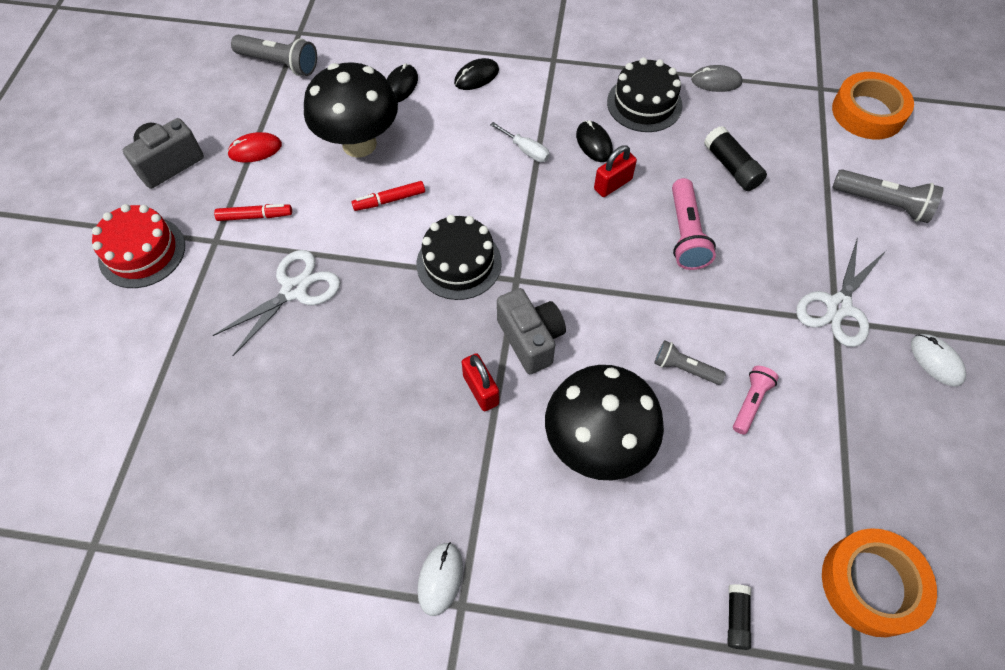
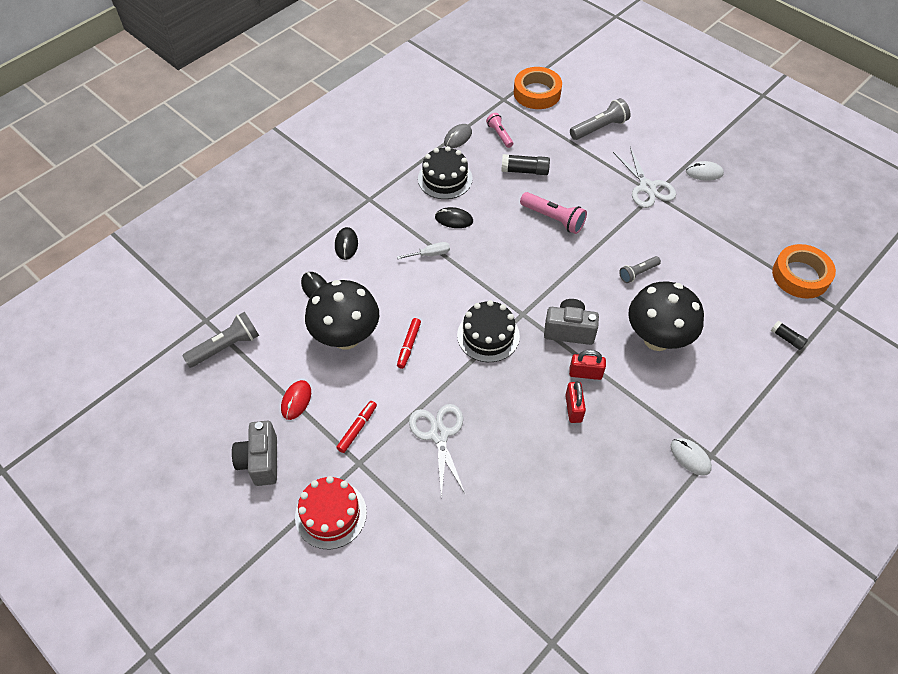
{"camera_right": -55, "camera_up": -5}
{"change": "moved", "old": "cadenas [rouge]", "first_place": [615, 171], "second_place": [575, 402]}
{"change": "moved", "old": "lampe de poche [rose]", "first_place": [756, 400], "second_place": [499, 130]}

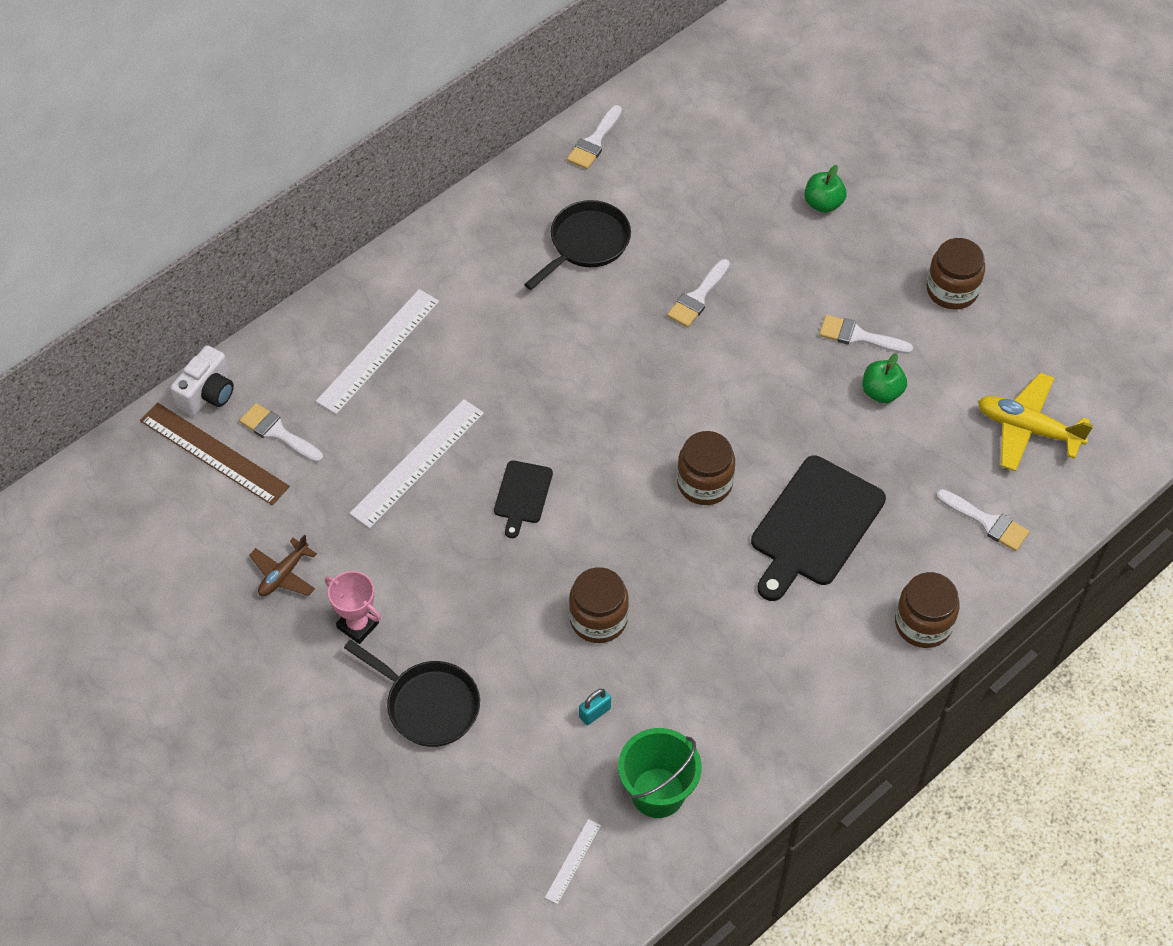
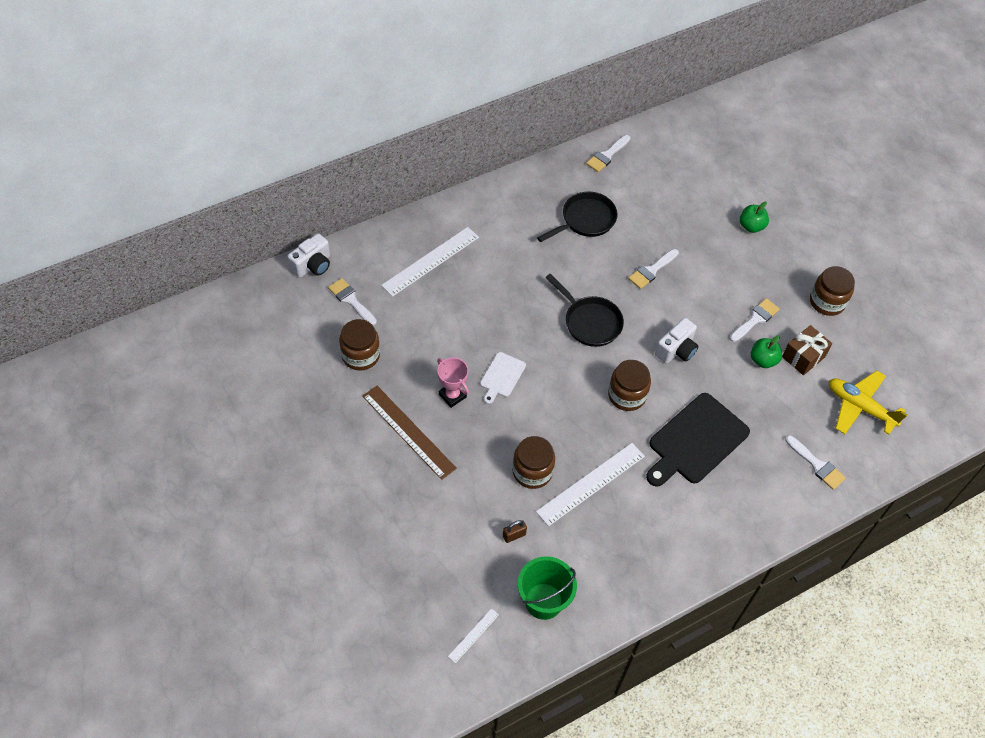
{"camera_right": 10, "camera_up": 0}
{"change": "moved", "old": "règle [marron]", "first_place": [215, 453], "second_place": [409, 433]}
{"change": "removed", "old": "avion [marron]", "first_place": [283, 565]}
{"change": "moved", "old": "trophée [rose]", "first_place": [353, 607], "second_place": [453, 382]}
{"change": "moved", "old": "poêle [noir]", "first_place": [412, 693], "second_place": [585, 310]}
{"change": "moved", "old": "règle [blanc]", "first_place": [416, 464], "second_place": [590, 484]}
{"change": "recoloured", "old": "planche à découper [noir]", "new": "planche à découper [blanc]", "first_place": [523, 499], "second_place": [503, 378]}
{"change": "recoloured", "old": "cadenas [turquoise]", "new": "cadenas [marron]", "first_place": [595, 707], "second_place": [515, 531]}
{"change": "turned", "old": "pinceau [blanc]", "first_place": [866, 334], "second_place": [755, 320], "degrees": 105}
{"change": "moved", "old": "bocal [marron]", "first_place": [927, 610], "second_place": [359, 345]}
{"change": "added", "new": "appareil photo [blanc]", "second_place": [677, 341]}
{"change": "added", "new": "cadeau [marron]", "second_place": [807, 350]}

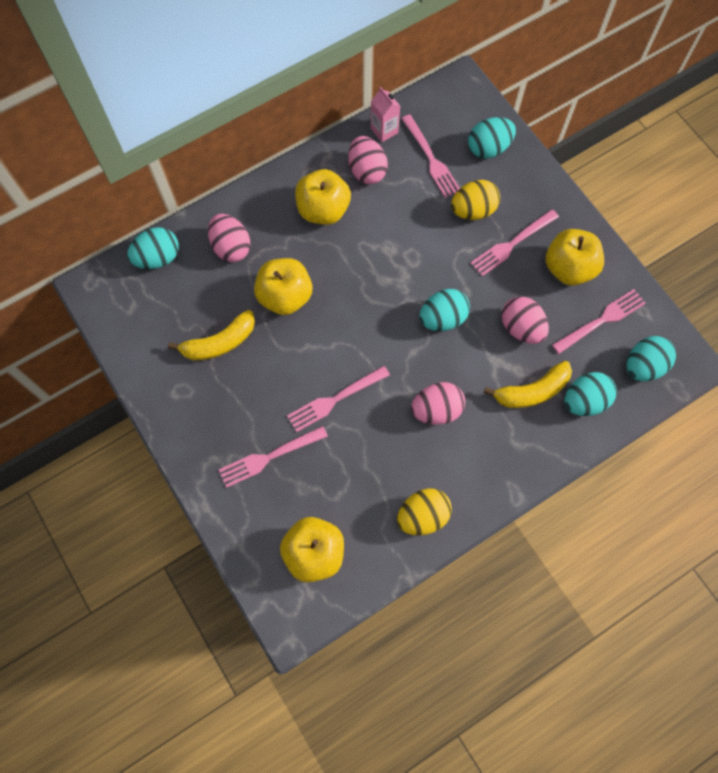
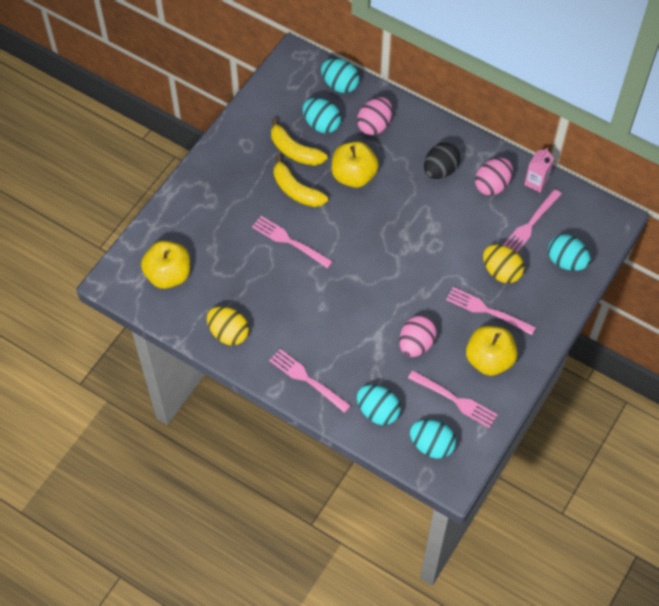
{"camera_right": 65, "camera_up": -10}
{"change": "moved", "old": "fourchette [rose]", "first_place": [273, 457], "second_place": [310, 381]}
{"change": "replaced", "old": "pomme [jaune]", "new": "œuf [noir]", "first_place": [323, 197], "second_place": [442, 160]}
{"change": "removed", "old": "œuf [rose]", "first_place": [438, 403]}
{"change": "moved", "old": "œuf [turquoise]", "first_place": [445, 310], "second_place": [321, 115]}
{"change": "moved", "old": "banane [jaune]", "first_place": [528, 384], "second_place": [301, 181]}

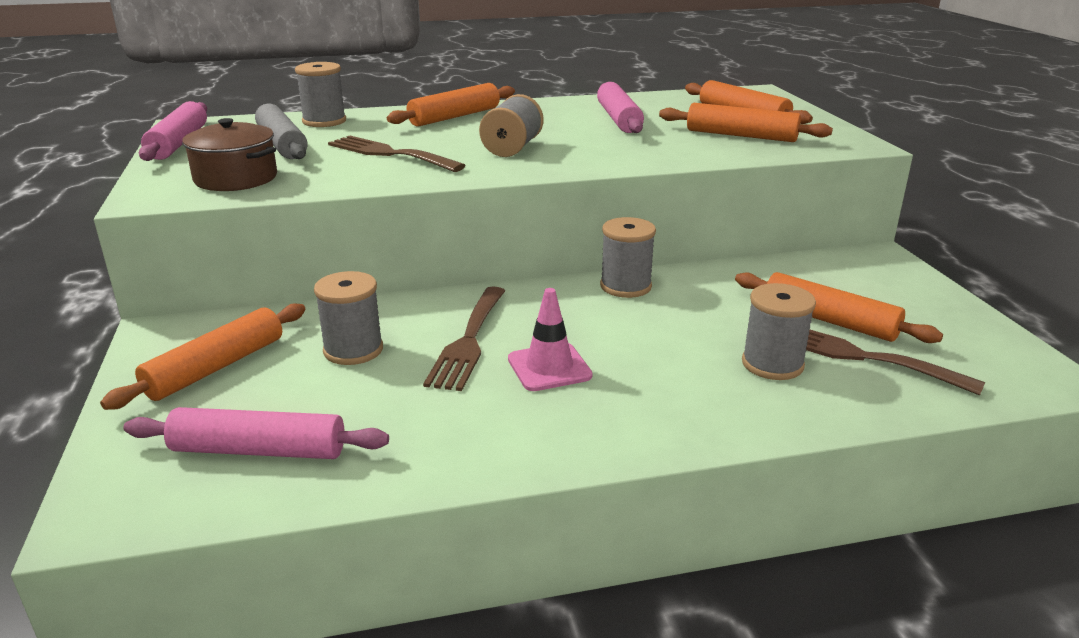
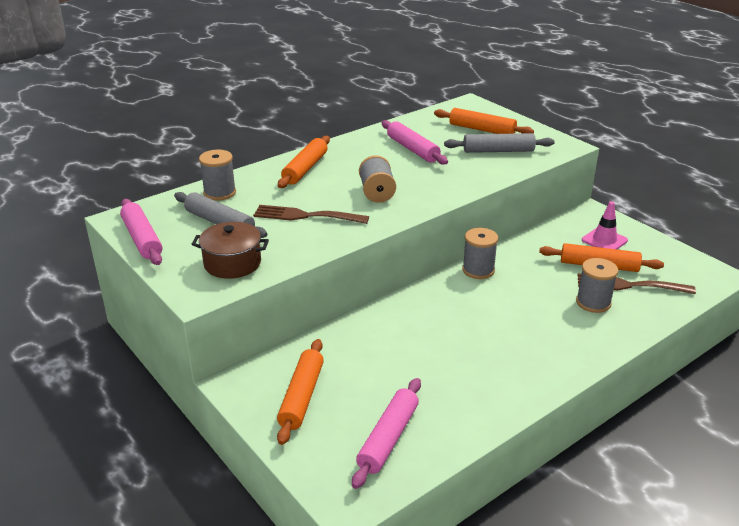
{"camera_right": -25, "camera_up": 5}
{"change": "turned", "old": "rouleau à pâtisserie [rose]", "first_place": [256, 433], "second_place": [386, 433], "degrees": -45}
{"change": "removed", "old": "bobine [gris]", "first_place": [348, 318]}
{"change": "removed", "old": "fourchette [marron]", "first_place": [464, 338]}
{"change": "moved", "old": "cône de chantier [rose]", "first_place": [550, 339], "second_place": [605, 225]}
{"change": "recoloured", "old": "rouleau à pâtisserie [orange]", "new": "rouleau à pâtisserie [gris]", "first_place": [746, 122], "second_place": [499, 143]}

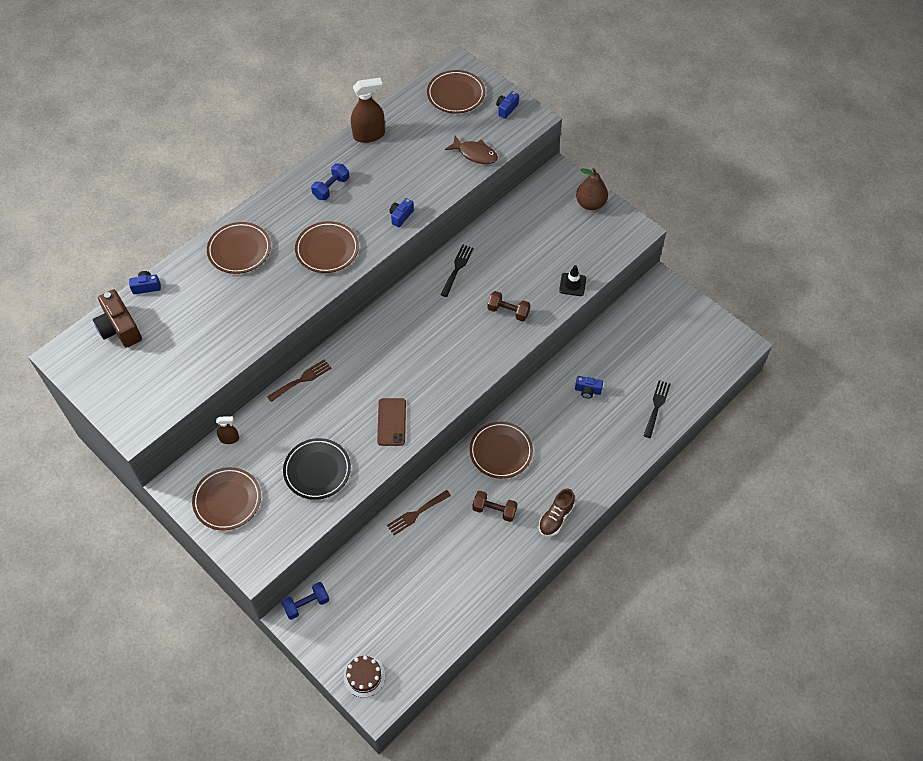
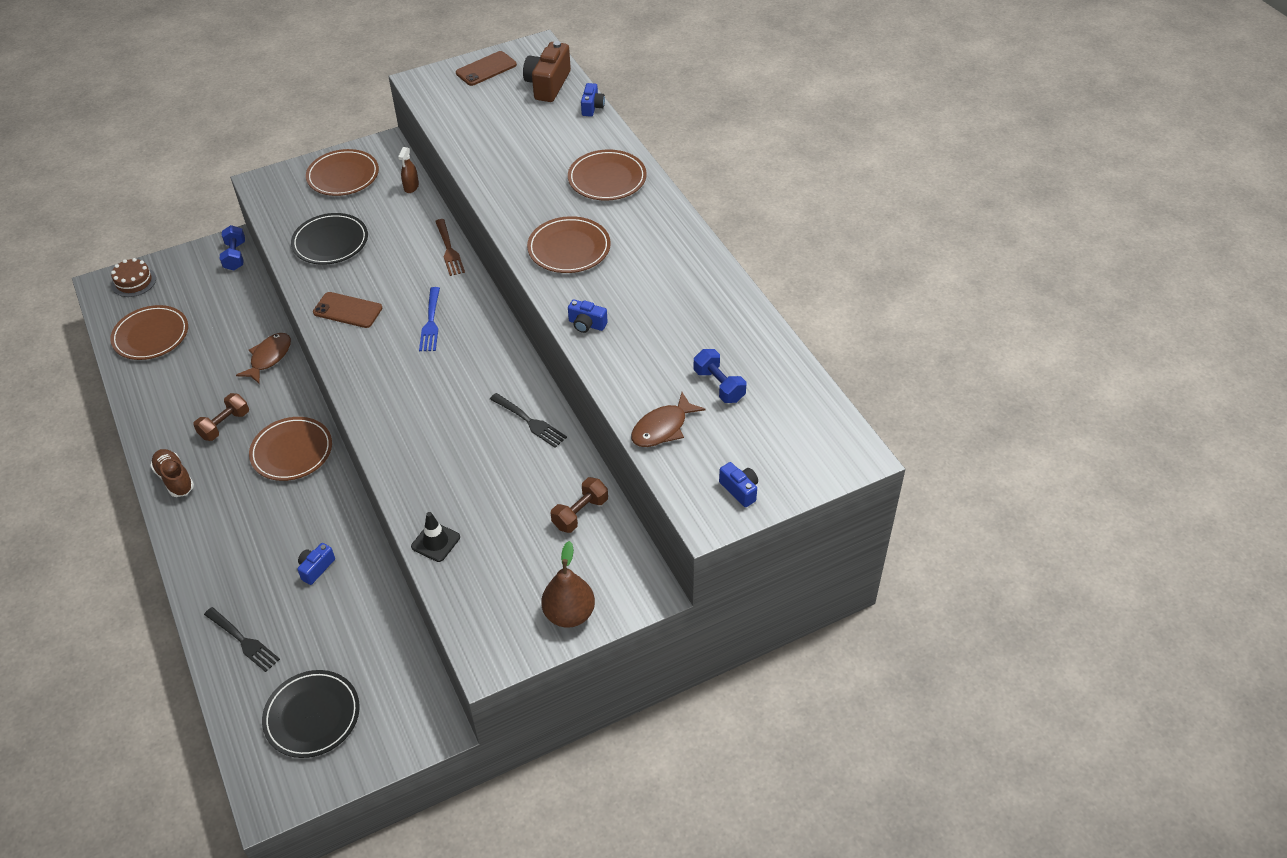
{"camera_right": 110, "camera_up": -10}
{"change": "turned", "old": "appareil photo [marron]", "first_place": [117, 318], "second_place": [547, 71], "degrees": -60}
{"change": "moved", "old": "haltère [bleu]", "first_place": [330, 181], "second_place": [719, 376]}
{"change": "removed", "old": "vaporisateur [marron]", "first_place": [368, 110]}
{"change": "replaced", "old": "fourchette [marron]", "new": "poisson [marron]", "first_place": [419, 512], "second_place": [263, 358]}
{"change": "turned", "old": "appareil photo [bleu]", "first_place": [401, 212], "second_place": [588, 316], "degrees": 150}
{"change": "moved", "old": "assiette [marron]", "first_place": [456, 91], "second_place": [149, 332]}
{"change": "moved", "old": "haltère [marron]", "first_place": [509, 306], "second_place": [579, 505]}
{"change": "added", "new": "assiette [noir]", "second_place": [311, 714]}
{"change": "added", "new": "fourchette [bleu]", "second_place": [429, 319]}
{"change": "added", "new": "téléphone [marron]", "second_place": [486, 68]}

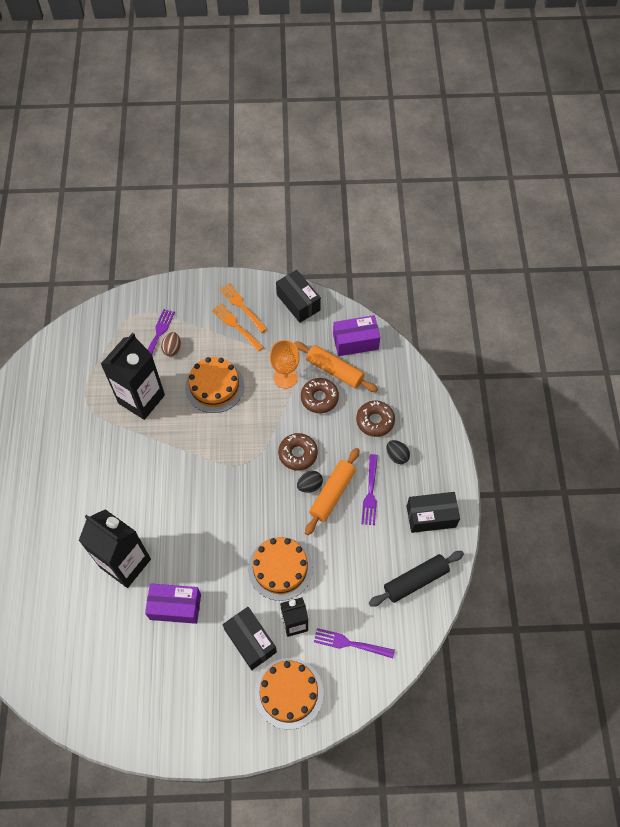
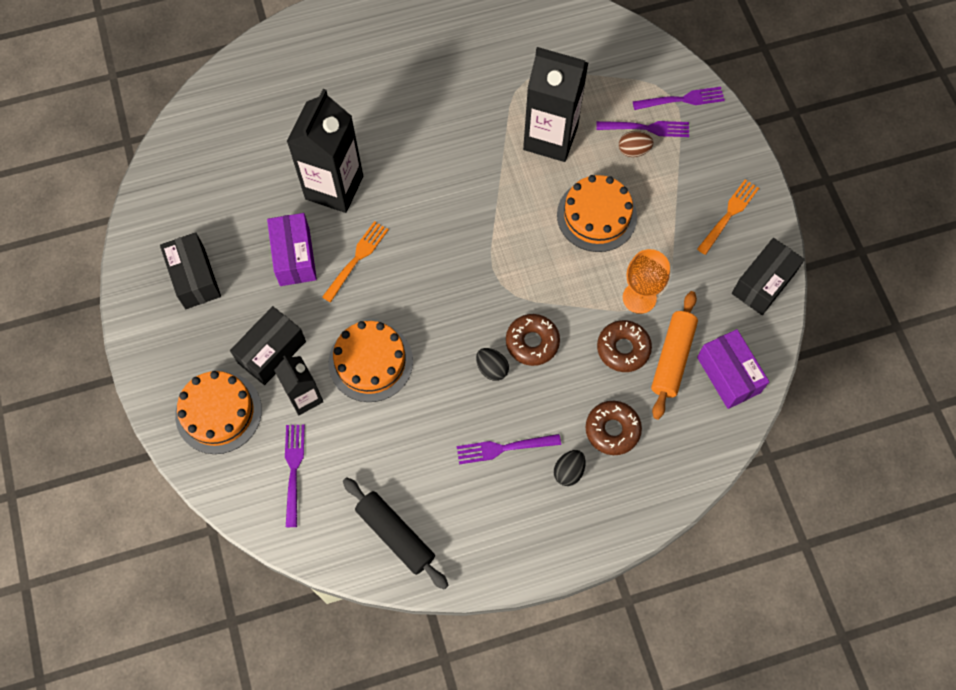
{"camera_right": 75, "camera_up": 5}
{"change": "moved", "old": "fourchette [orange]", "first_place": [238, 328], "second_place": [355, 261]}
{"change": "removed", "old": "rouleau à pâtisserie [orange]", "first_place": [332, 491]}
{"change": "moved", "old": "boîte [noir]", "first_place": [433, 512], "second_place": [190, 270]}
{"change": "added", "new": "fourchette [violet]", "second_place": [679, 98]}

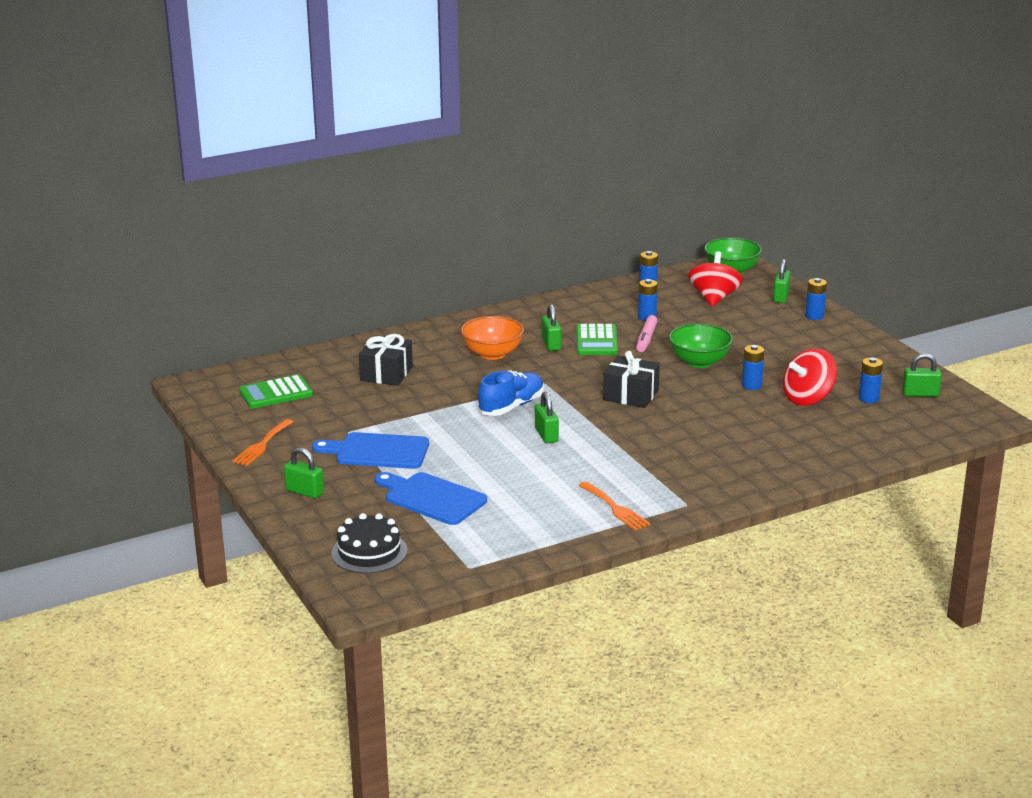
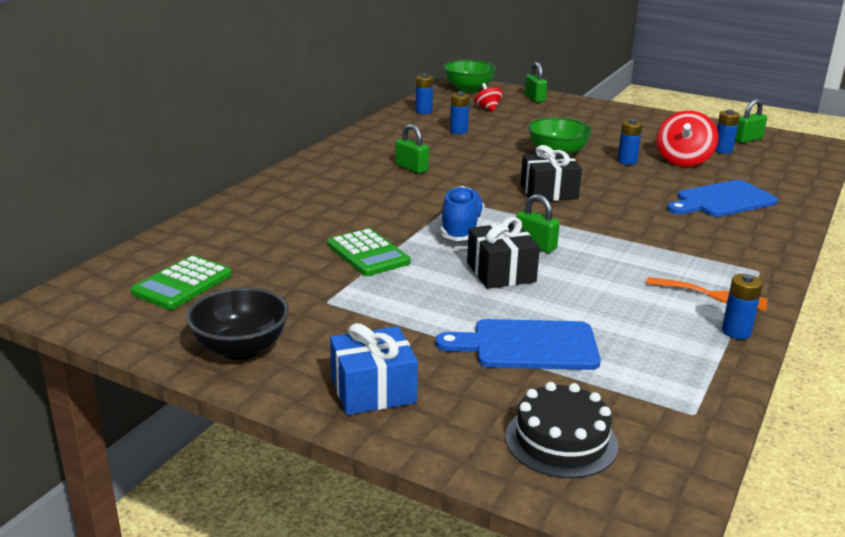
{"camera_right": -35, "camera_up": 0}
{"change": "replaced", "old": "fourchette [orange]", "new": "bol [noir]", "first_place": [263, 442], "second_place": [237, 323]}
{"change": "replaced", "old": "cadenas [vert]", "new": "cadeau [bleu]", "first_place": [304, 473], "second_place": [374, 369]}
{"change": "moved", "old": "planche à découper [bleu]", "first_place": [370, 450], "second_place": [722, 198]}
{"change": "moved", "old": "cadeau [noir]", "first_place": [386, 360], "second_place": [503, 253]}
{"change": "removed", "old": "bol [orange]", "first_place": [492, 338]}
{"change": "moved", "old": "calculatrice [vert]", "first_place": [597, 339], "second_place": [369, 252]}
{"change": "removed", "old": "feutre [rose]", "first_place": [647, 333]}
{"change": "resized", "old": "toupie [rouge]", "first_place": [715, 278], "second_place": [488, 97], "factor": 0.58}
{"change": "moved", "old": "pile [bleu]", "first_place": [816, 299], "second_place": [742, 306]}

